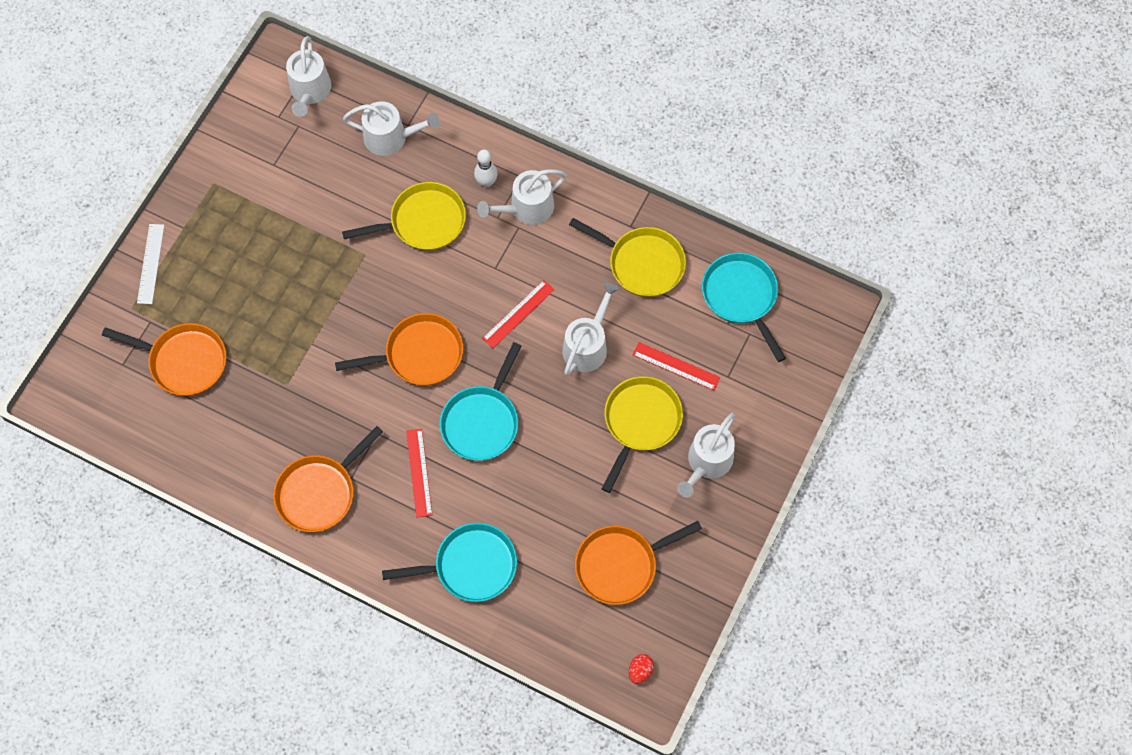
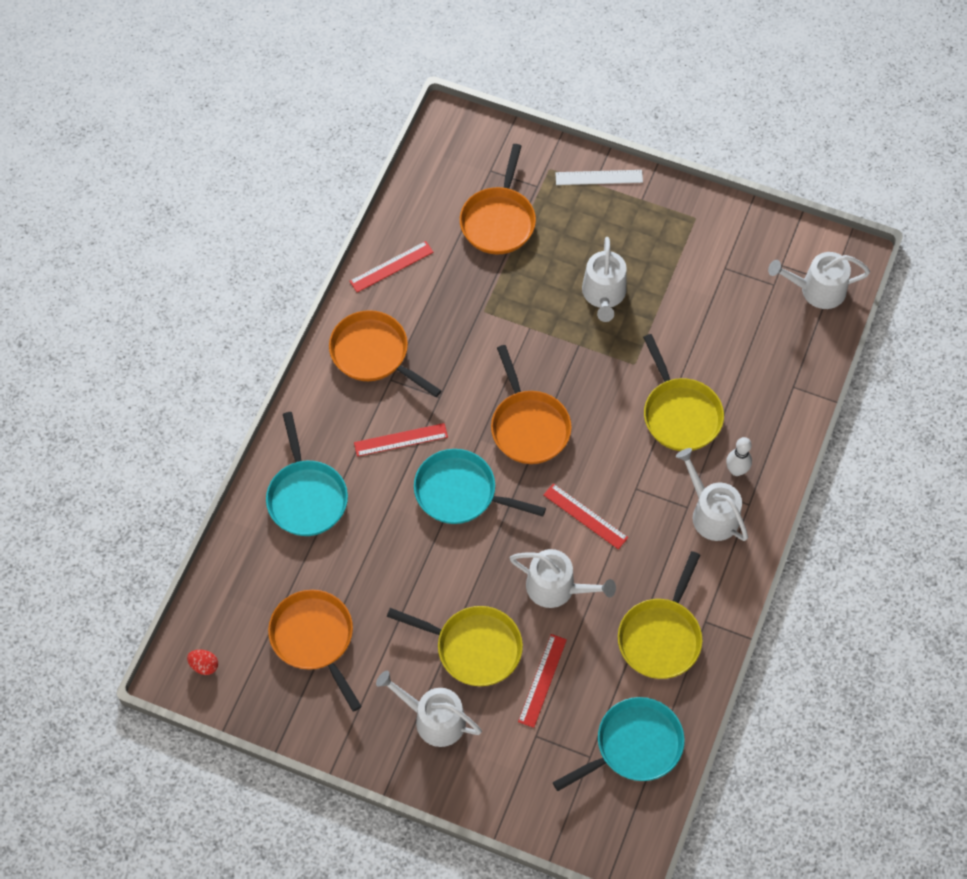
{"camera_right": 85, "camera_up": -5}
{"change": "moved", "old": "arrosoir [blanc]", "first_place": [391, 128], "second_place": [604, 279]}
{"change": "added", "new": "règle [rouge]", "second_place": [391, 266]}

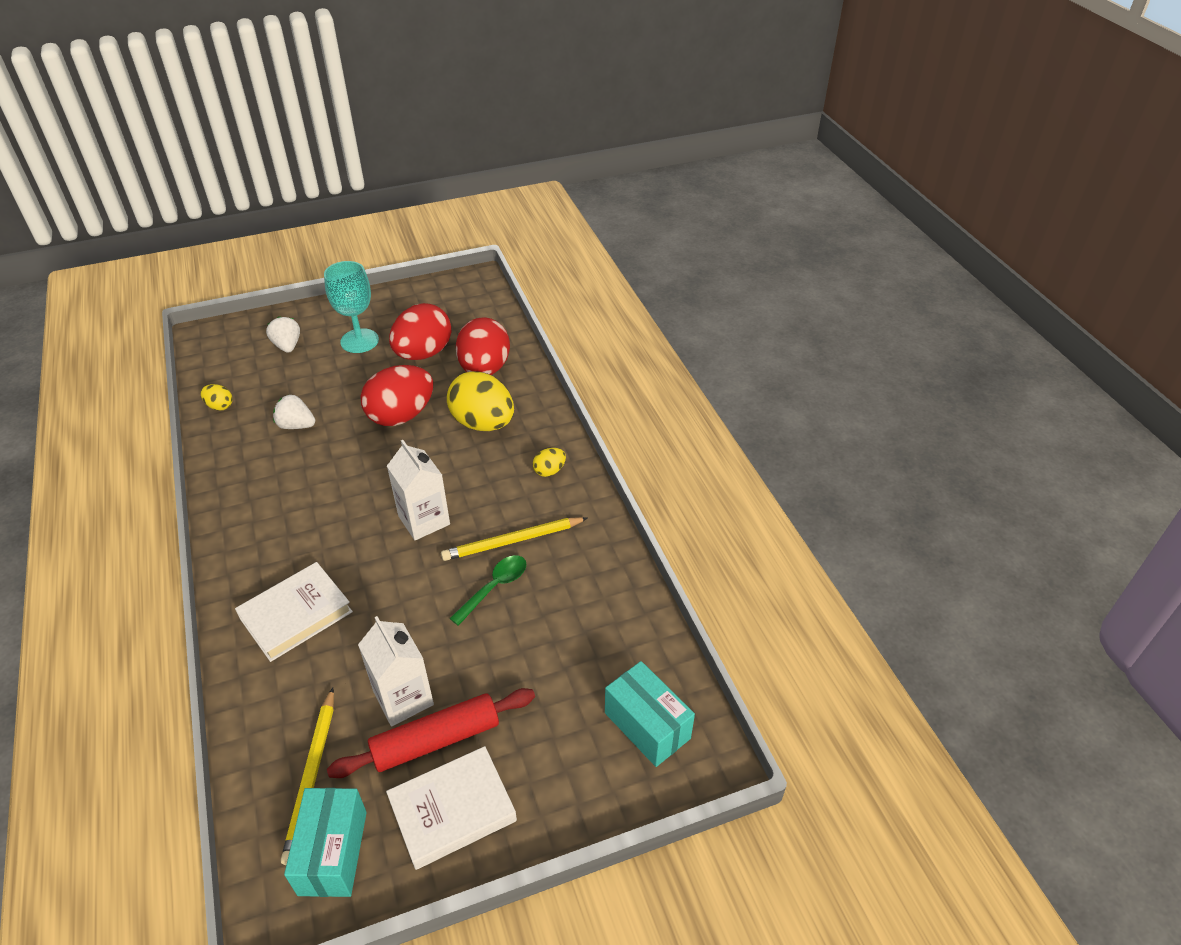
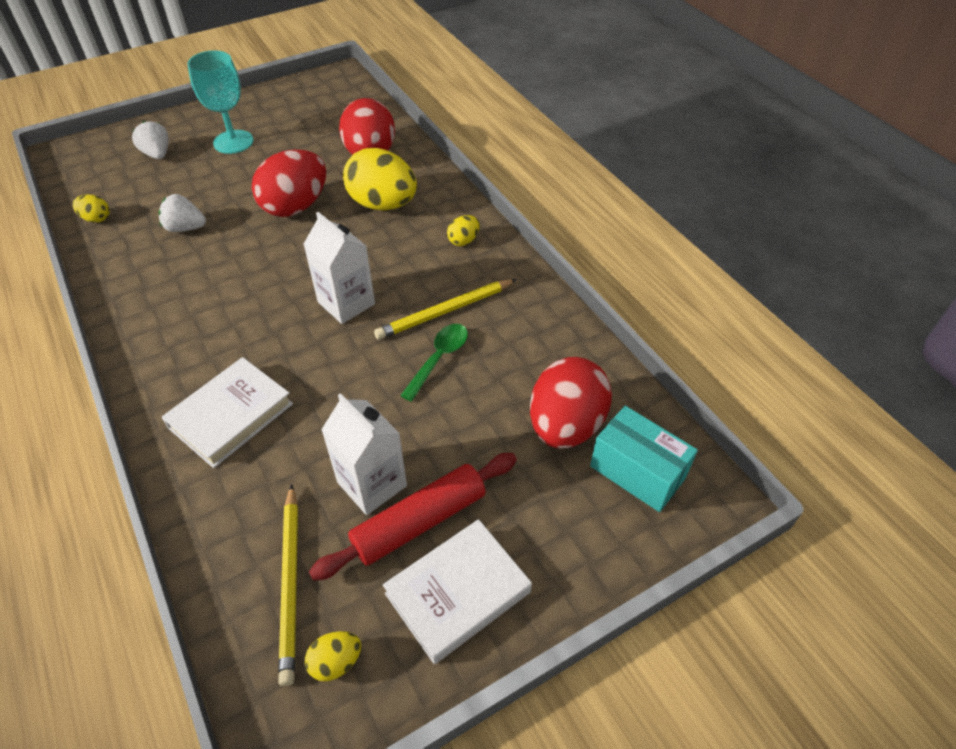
{"camera_right": -10, "camera_up": 5}
{"change": "replaced", "old": "boîte [turquoise]", "new": "œuf [jaune]", "first_place": [325, 842], "second_place": [333, 656]}
{"change": "moved", "old": "œuf [rouge]", "first_place": [420, 331], "second_place": [571, 402]}

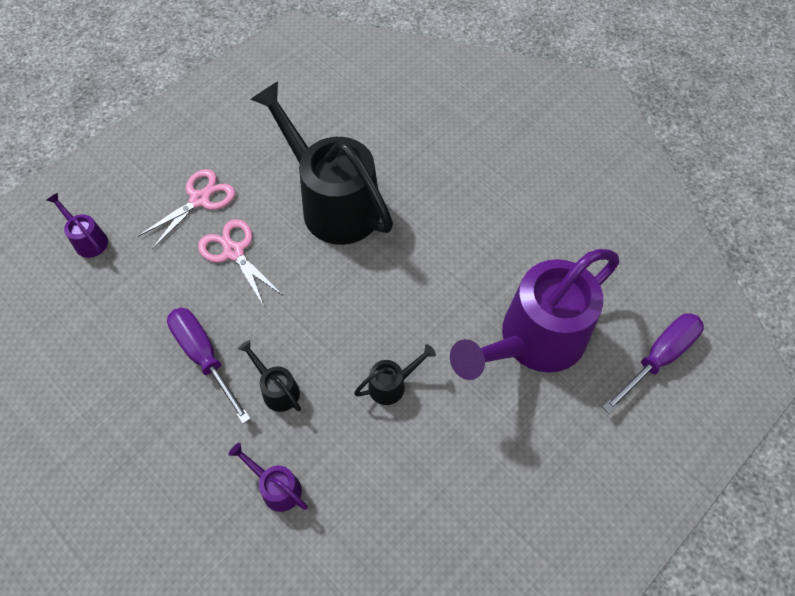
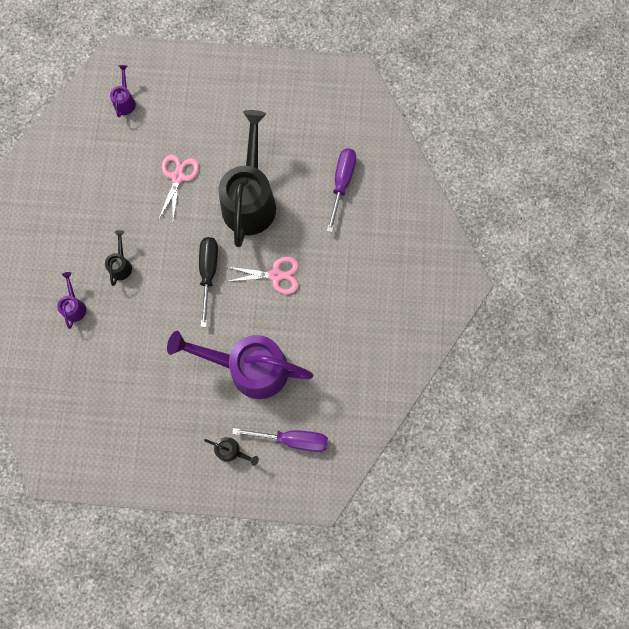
{"camera_right": 50, "camera_up": 15}
{"change": "moved", "old": "ciseaux [rose]", "first_place": [186, 209], "second_place": [262, 275]}
{"change": "moved", "old": "tournevis [violet]", "first_place": [209, 366], "second_place": [341, 190]}
{"change": "moved", "old": "arrosoir [noir]", "first_place": [395, 374], "second_place": [231, 451]}
{"change": "added", "new": "tournevis [noir]", "second_place": [208, 282]}

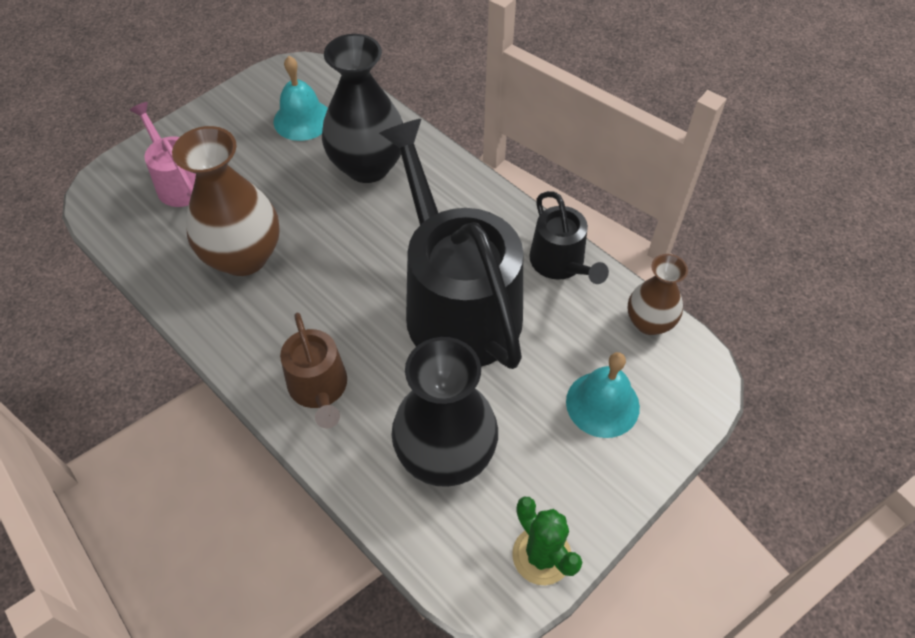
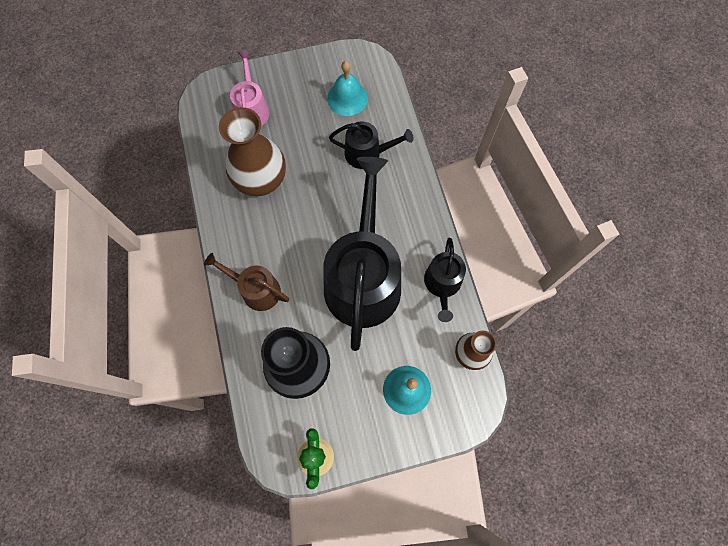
{"camera_right": 30, "camera_up": 15}
{"change": "turned", "old": "arrosoir [marron]", "first_place": [313, 370], "second_place": [246, 282], "degrees": 105}
{"change": "replaced", "old": "vase [noir]", "new": "arrosoir [noir]", "first_place": [362, 108], "second_place": [371, 145]}

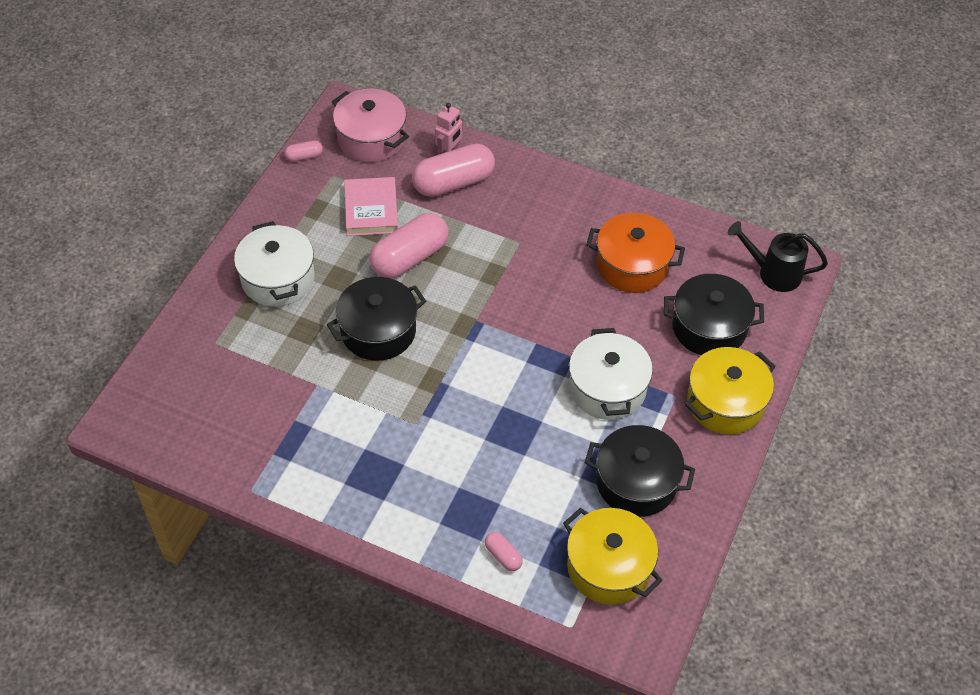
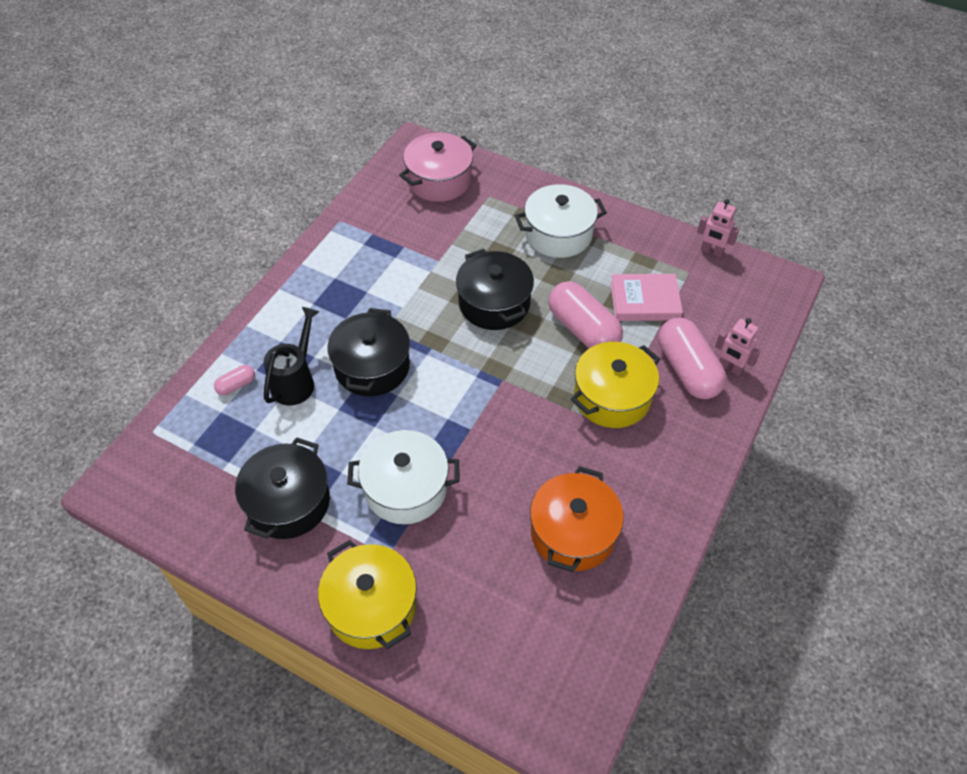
{"camera_right": 95, "camera_up": 0}
{"change": "replaced", "old": "gélule [rose]", "new": "robot [rose]", "first_place": [303, 151], "second_place": [718, 228]}
{"change": "moved", "old": "marmite [rose]", "first_place": [370, 125], "second_place": [438, 167]}
{"change": "moved", "old": "marmite [jaune]", "first_place": [613, 556], "second_place": [615, 385]}
{"change": "moved", "old": "marmite [noir]", "first_place": [714, 314], "second_place": [368, 352]}
{"change": "moved", "old": "arrosoir [noir]", "first_place": [778, 256], "second_place": [291, 356]}

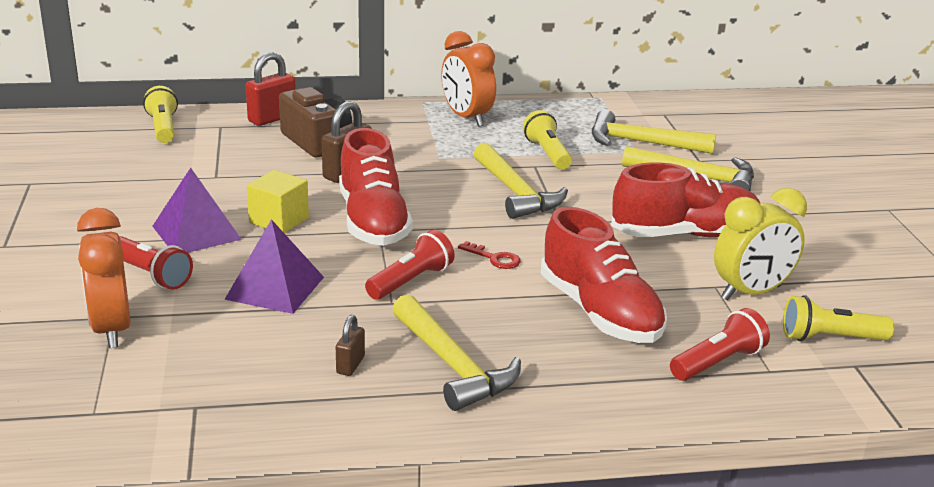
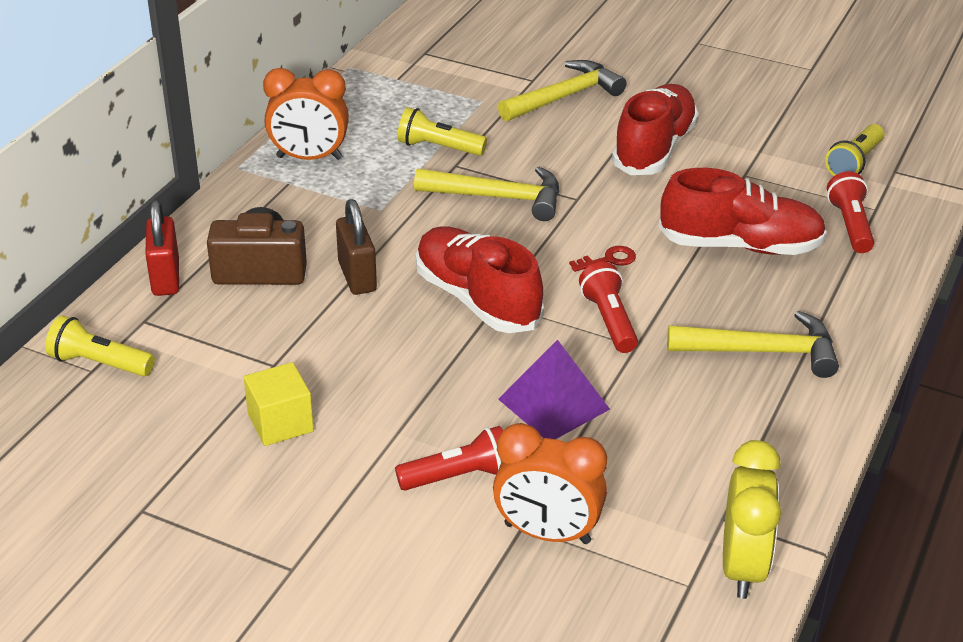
{"camera_right": -55, "camera_up": 10}
{"change": "removed", "old": "pyramide [violet]", "first_place": [197, 210]}
{"change": "moved", "old": "cube [jaune]", "first_place": [278, 201], "second_place": [279, 404]}
{"change": "removed", "old": "cadenas [marron]", "first_place": [350, 345]}
{"change": "turned", "old": "chaussure [rouge]", "first_place": [376, 187], "second_place": [480, 279], "degrees": -150}
{"change": "removed", "old": "marteau [jaune]", "first_place": [654, 132]}
{"change": "moved", "old": "réveil [jaune]", "first_place": [760, 244], "second_place": [752, 519]}

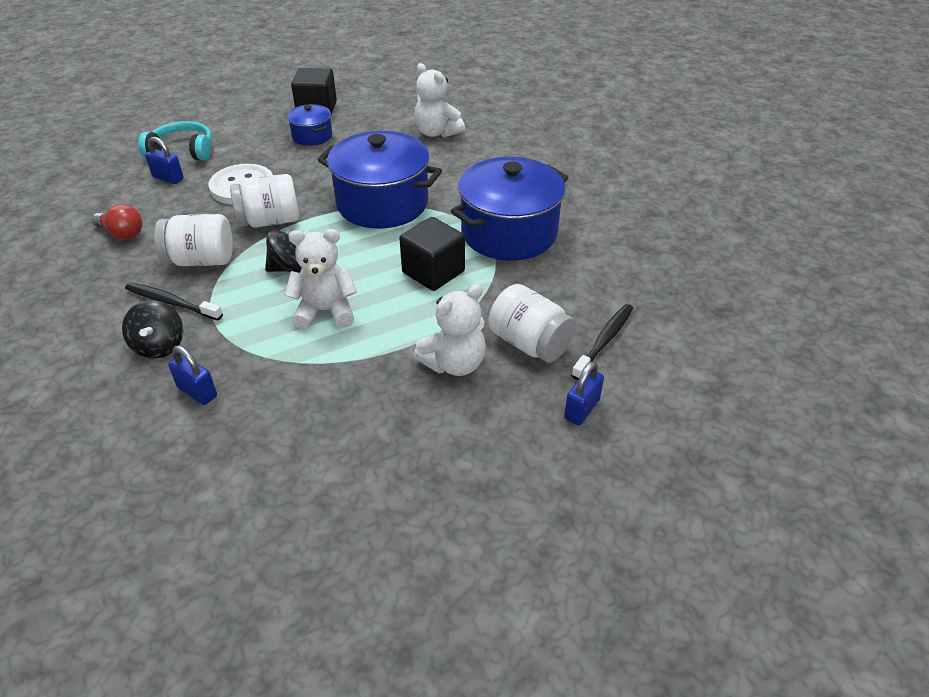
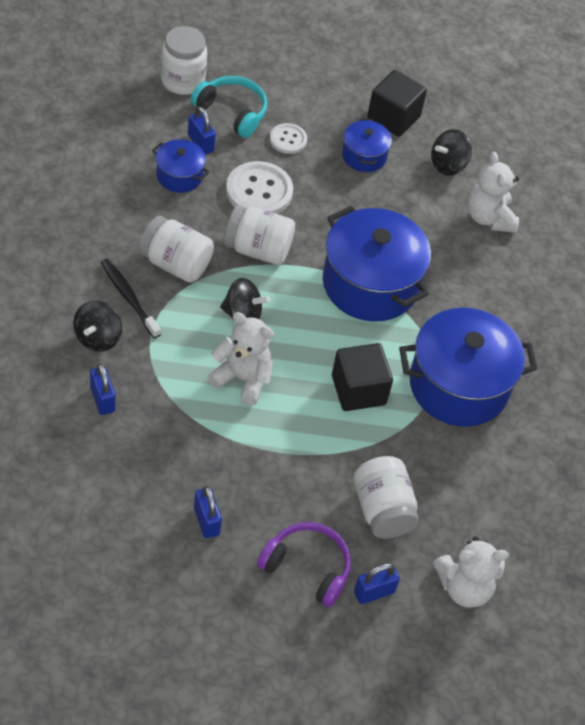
{"camera_right": 25, "camera_up": 10}
{"change": "removed", "old": "ampoule [rouge]", "first_place": [117, 222]}
{"change": "moved", "old": "ours en peluche [blanc]", "first_place": [449, 330], "second_place": [471, 572]}
{"change": "removed", "old": "brosse à dents [noir]", "first_place": [602, 342]}
{"change": "added", "new": "marmite [bleu]", "second_place": [180, 166]}
{"change": "added", "new": "bocal [blanc]", "second_place": [184, 60]}
{"change": "added", "new": "cadenas [bleu]", "second_place": [208, 512]}
{"change": "added", "new": "casque audio [violet]", "second_place": [304, 565]}
{"change": "added", "new": "bouton [blanc]", "second_place": [288, 138]}
{"change": "added", "new": "toupie [noir]", "second_place": [451, 152]}

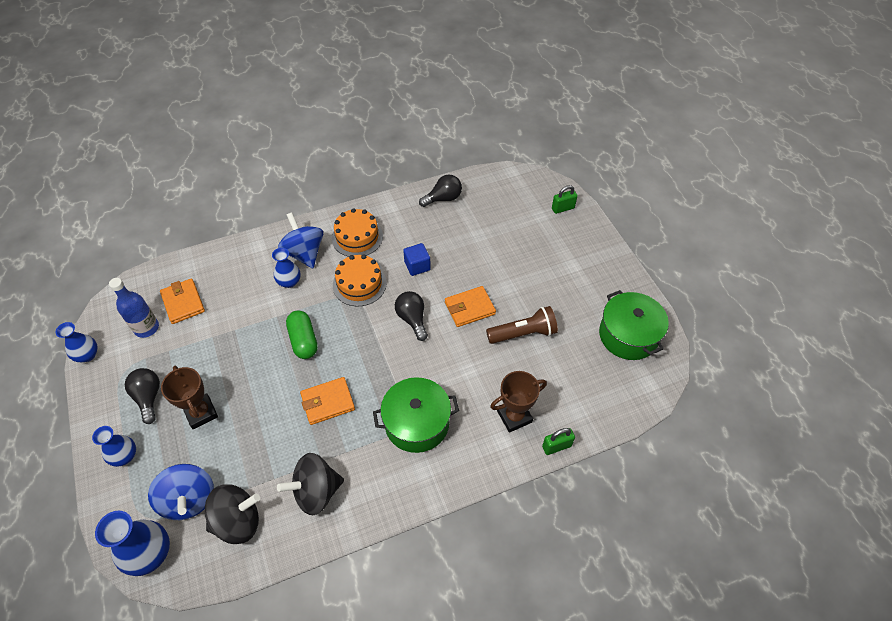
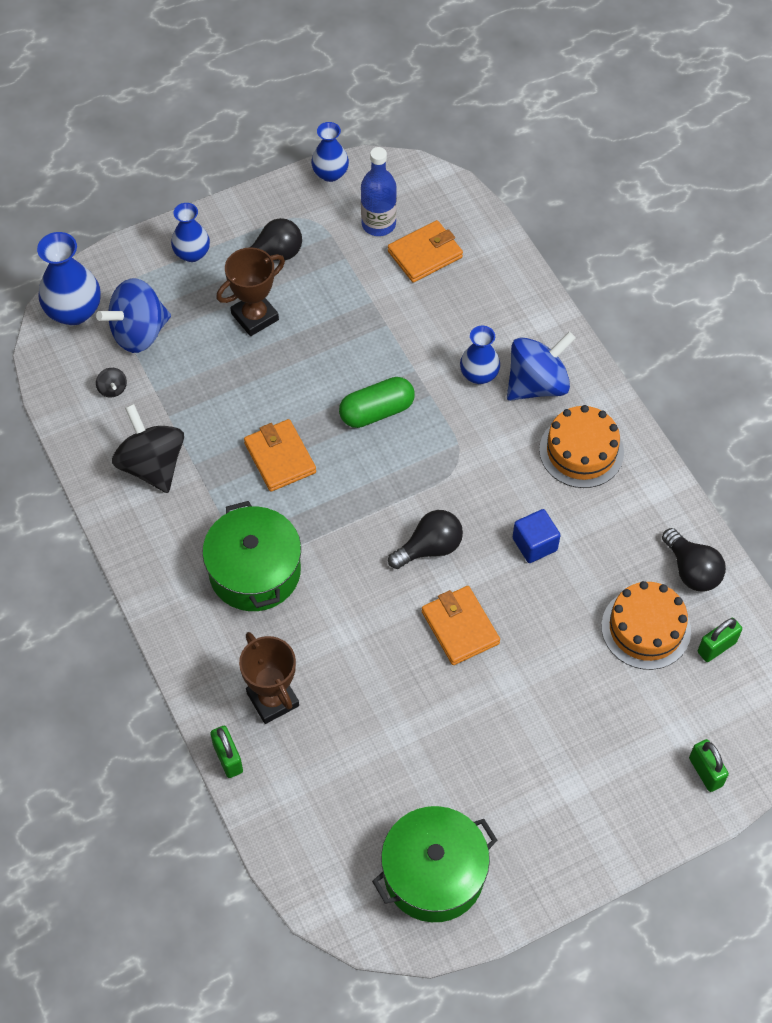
{"camera_right": 85, "camera_up": 5}
{"change": "resized", "old": "toupie [noir]", "first_place": [232, 514], "second_place": [111, 382], "factor": 0.42}
{"change": "moved", "old": "gâteau [orange]", "first_place": [360, 280], "second_place": [646, 625]}
{"change": "removed", "old": "lampe de poche [marron]", "first_place": [522, 325]}
{"change": "added", "new": "cadenas [vert]", "second_place": [720, 640]}

